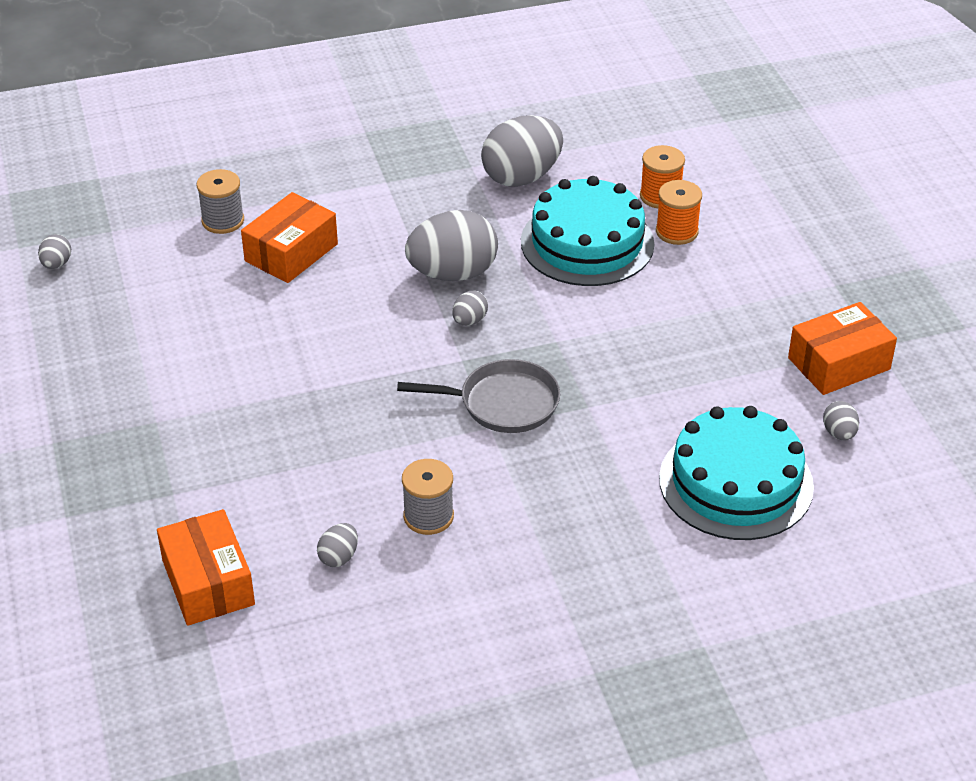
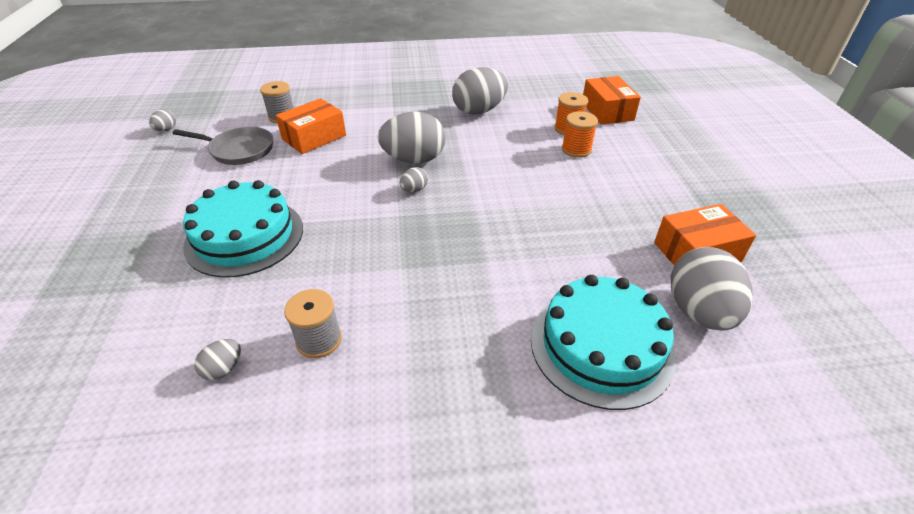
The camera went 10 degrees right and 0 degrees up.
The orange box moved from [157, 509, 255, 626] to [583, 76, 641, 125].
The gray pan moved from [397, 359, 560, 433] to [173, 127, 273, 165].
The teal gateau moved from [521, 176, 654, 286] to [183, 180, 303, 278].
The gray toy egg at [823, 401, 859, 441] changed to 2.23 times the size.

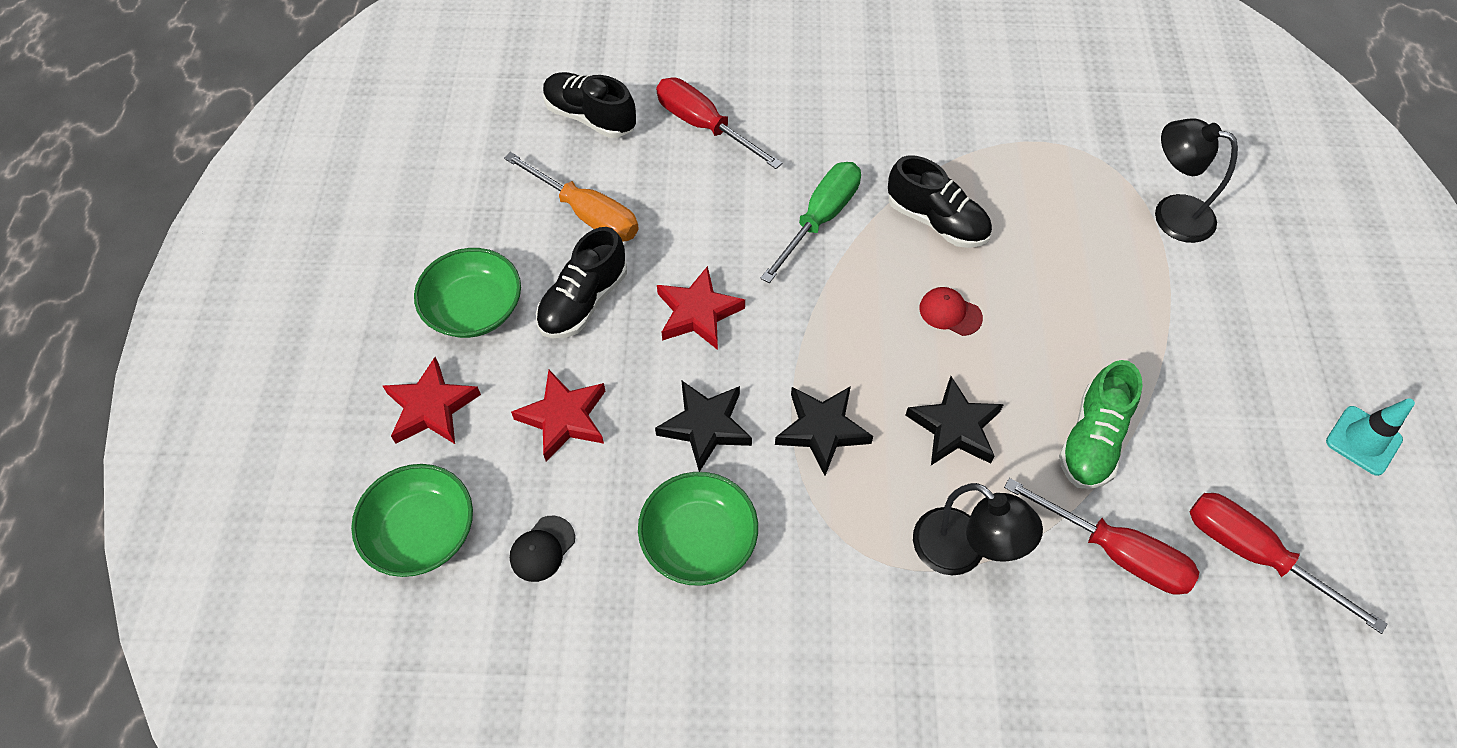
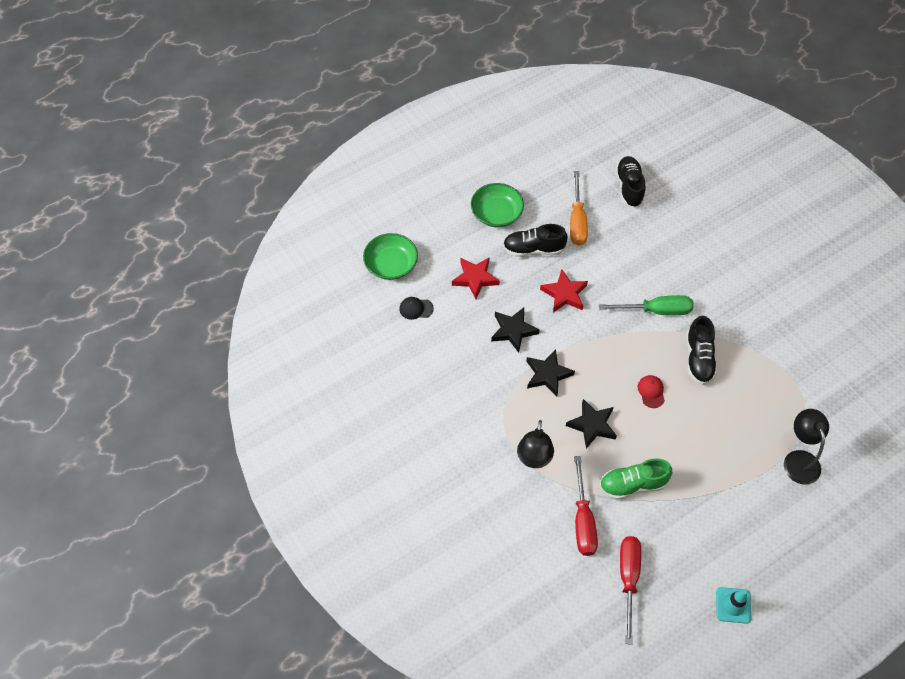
The camera went 55 degrees right and 0 degrees up.
The red five-pointed star at [383, 357, 481, 444] disappeared.
The leaf-green bowl at [638, 472, 758, 586] disappeared.
The red screwdriver at [656, 78, 783, 169] disappeared.

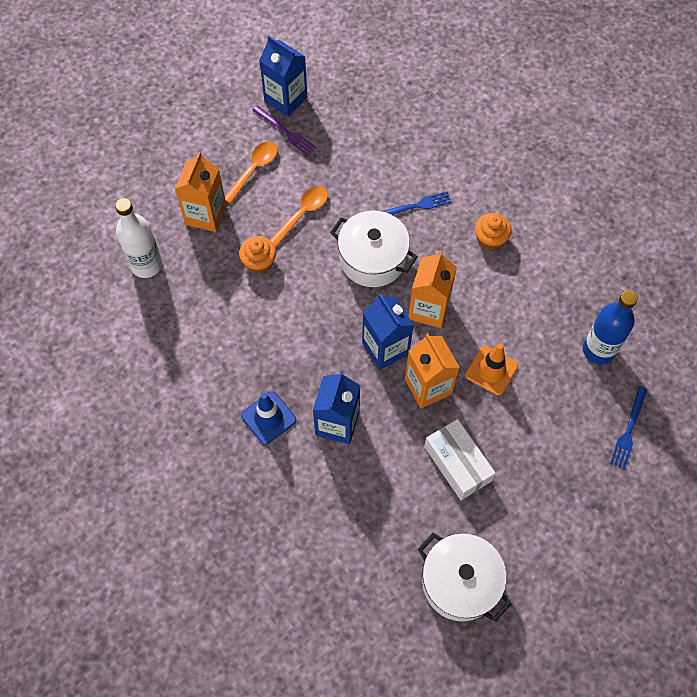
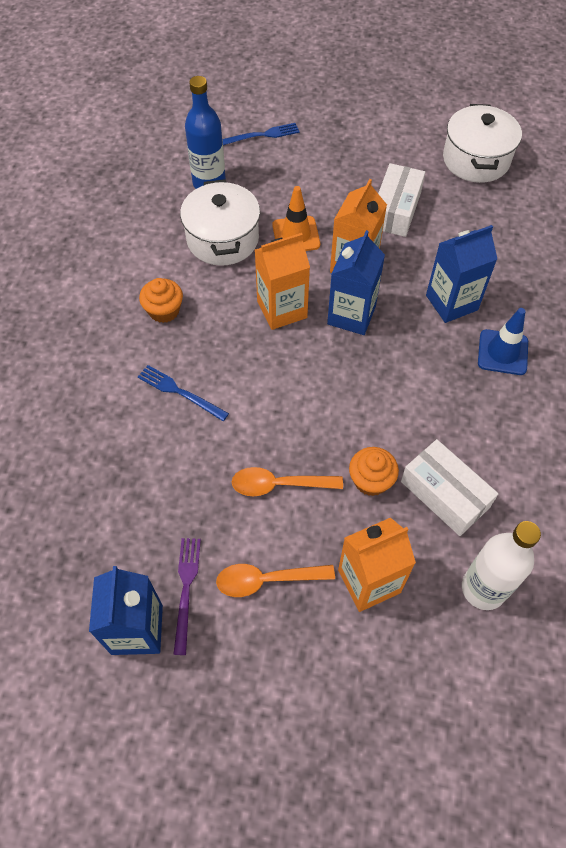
The camera went 130 degrees left and 5 degrees down.
The white box at [401, 439, 499, 536] appeared.
The white stockpot moved from [330, 210, 418, 287] to [180, 179, 260, 266].

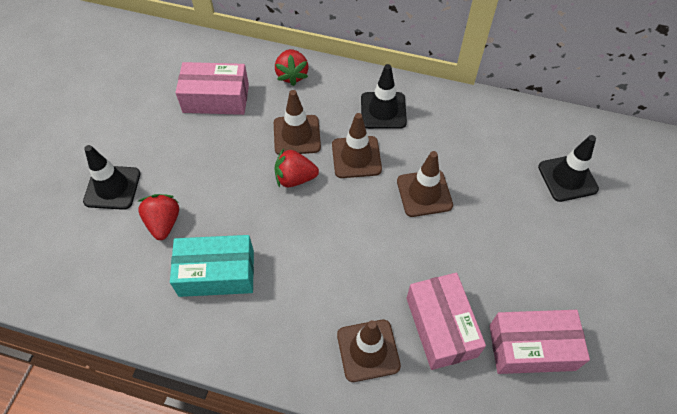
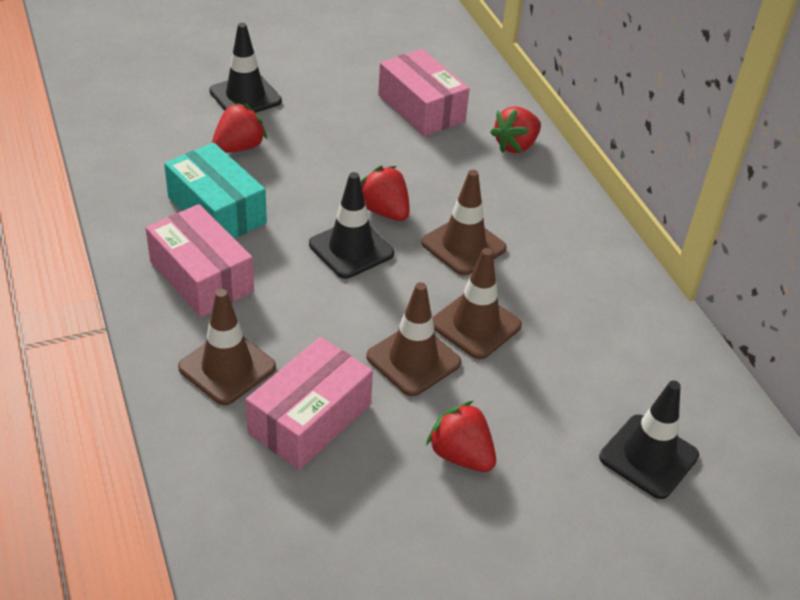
The camera went 50 degrees right and 15 degrees down.
The red berry at [426, 401, 496, 472] appeared.
The brown safety cone moved from [274, 90, 321, 155] to [366, 282, 461, 396].
The jet-black safety cone moved from [361, 64, 407, 129] to [309, 172, 394, 279].
The pink box moved from [489, 310, 590, 374] to [146, 204, 254, 317].

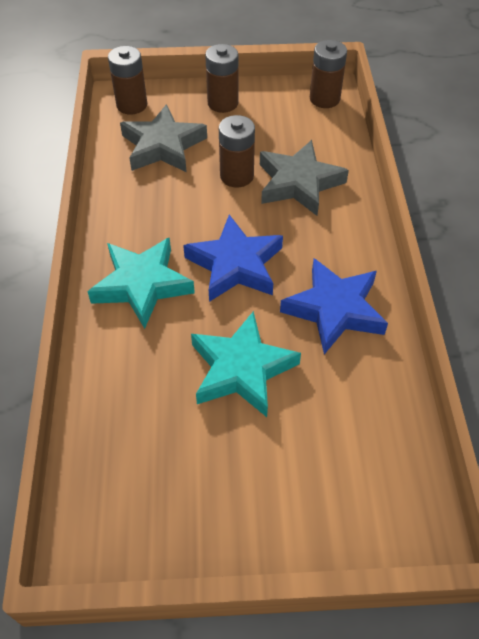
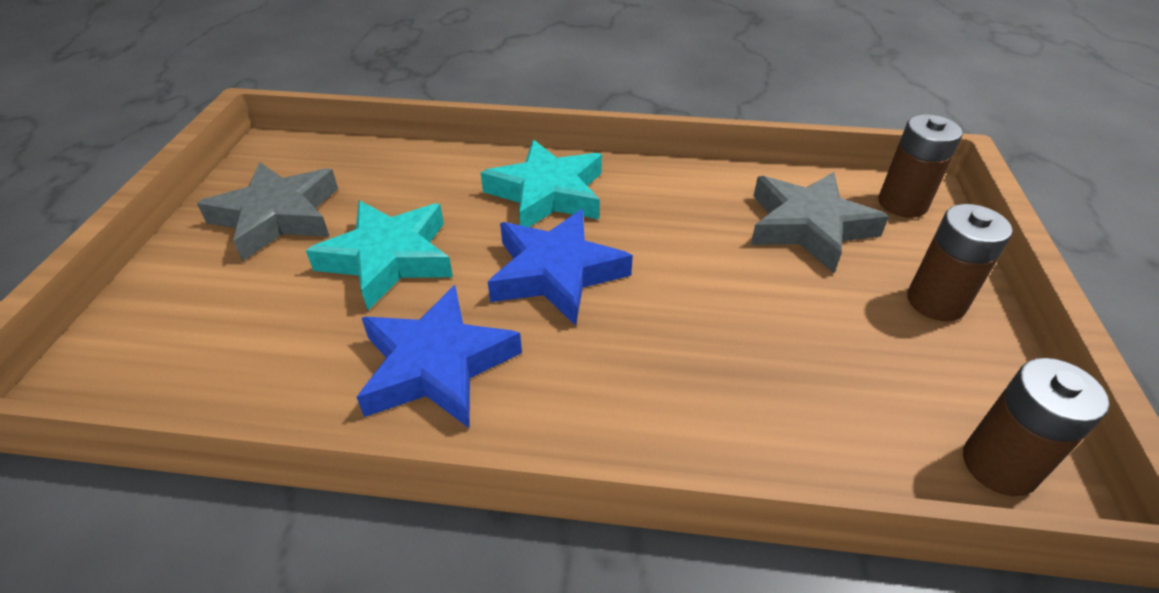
The camera went 100 degrees right and 10 degrees down.
The brown power cell at [219, 115, 255, 188] disappeared.
The gray five-pointed star moved from [260, 140, 349, 216] to [197, 162, 338, 261].

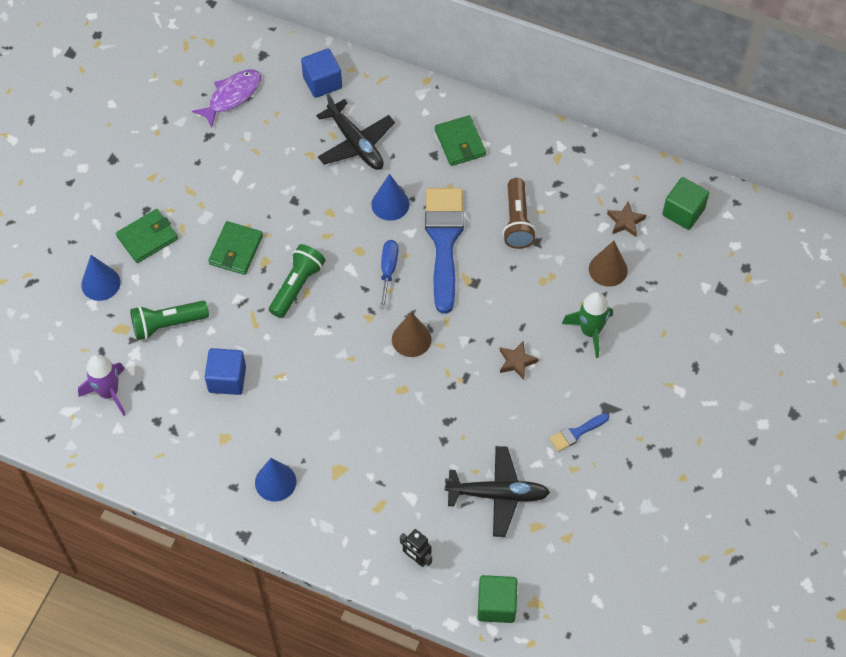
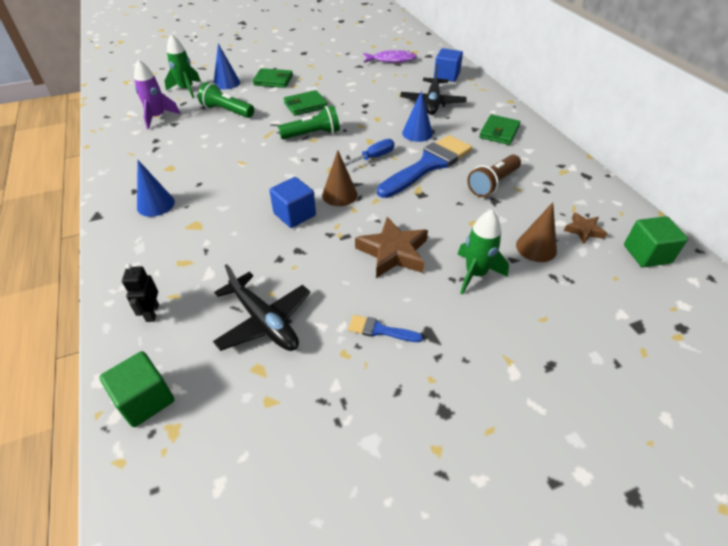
The camera went 45 degrees right and 15 degrees down.
The leaf-green toy rocket at [164, 34, 201, 98] appeared.
The royal blue block moved from [205, 348, 246, 395] to [269, 177, 316, 228].
The brown five-pointed star at [500, 341, 538, 380] changed to 1.82 times the size.

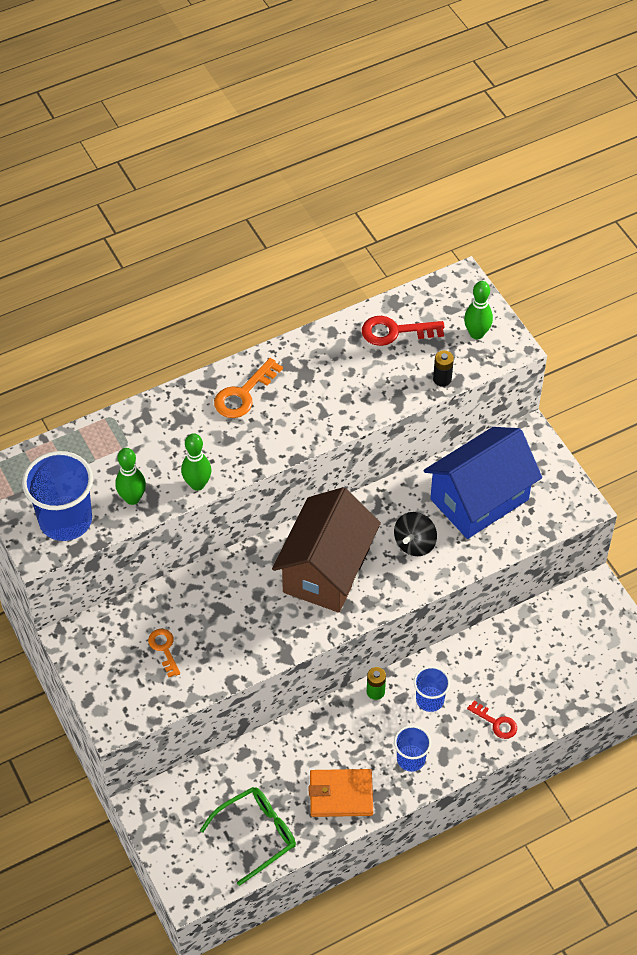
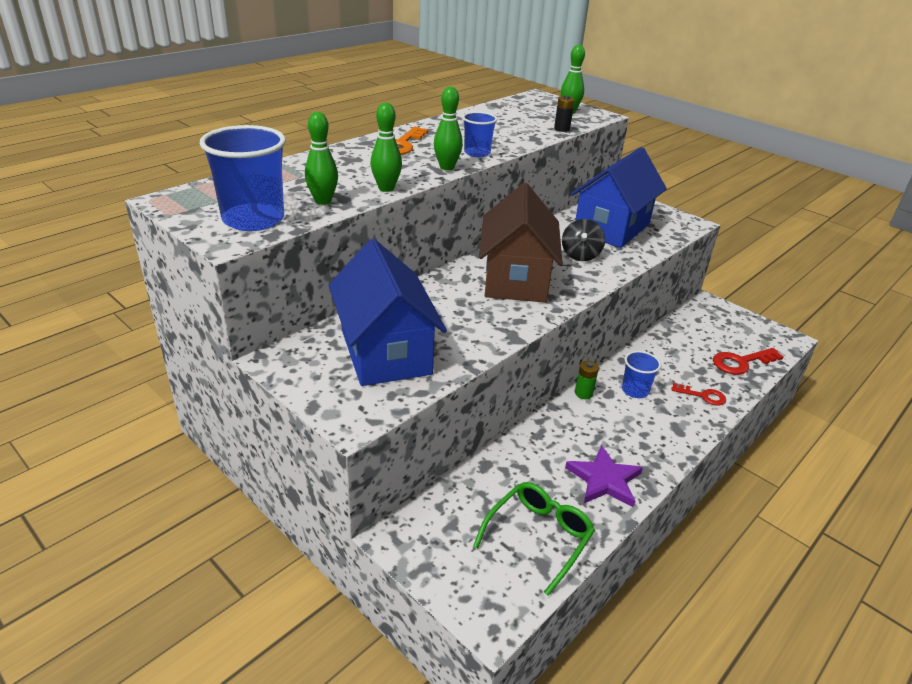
The camera went 20 degrees left and 20 degrees down.
The leaf-green bowling pin at [434, 87, 463, 170] appeared.
The red latchkey moved from [362, 316, 445, 346] to [713, 348, 783, 375].
The royal blue beaker moved from [394, 725, 431, 772] to [462, 112, 497, 157].
The orange latchkey at [148, 629, 180, 677] was replaced by the royal blue cottage at [328, 239, 447, 386].
The orange wallet at [309, 769, 373, 817] was replaced by the royal purple five-pointed star at [565, 445, 643, 507].

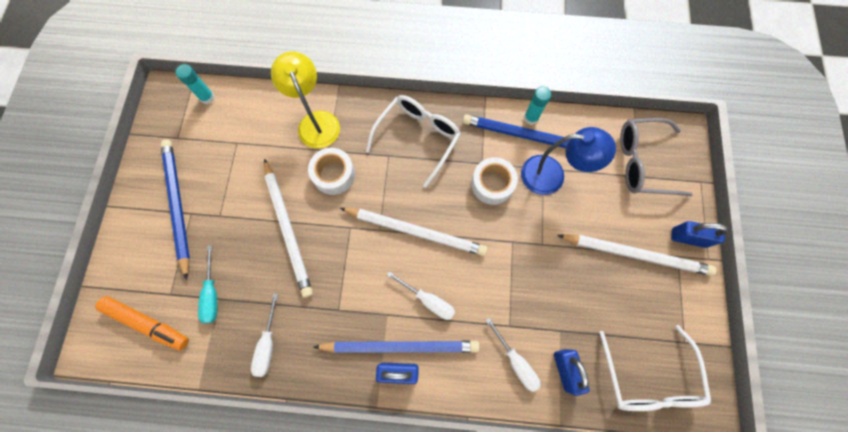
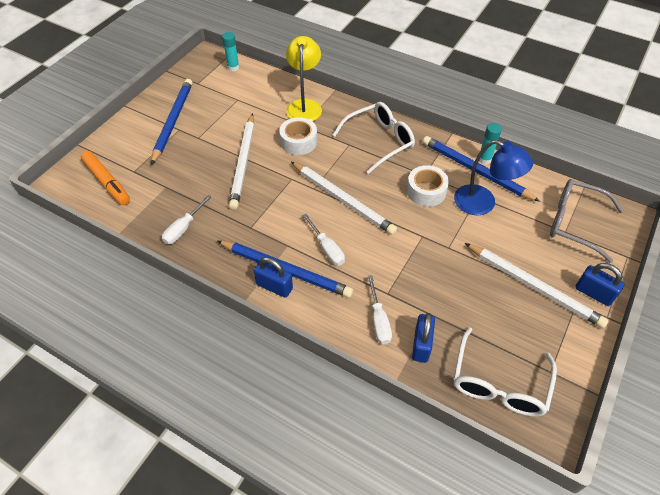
The camera went 25 degrees right and 20 degrees down.
The teal screwdriver at [198, 245, 217, 323] disappeared.

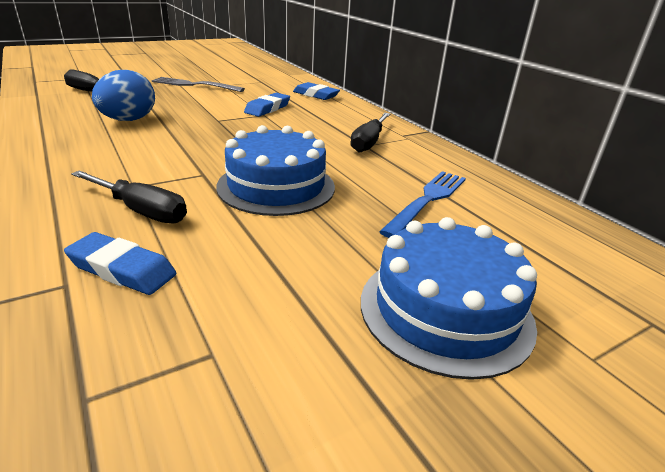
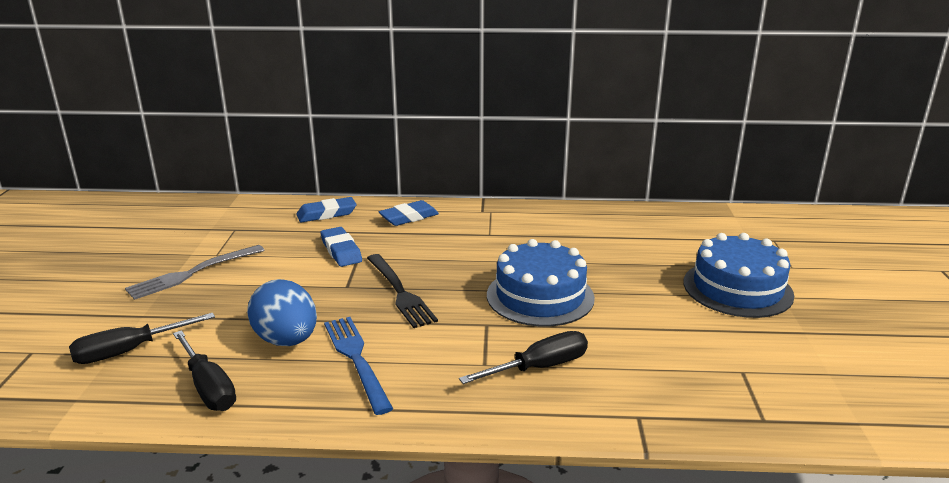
The camera went 55 degrees left and 5 degrees down.
The jet-black table fork at [367, 254, 438, 328] appeared.
The royal blue eraser moved from [64, 232, 176, 295] to [379, 200, 439, 226].
The jet-black screwdriver moved from [350, 113, 390, 153] to [173, 330, 236, 411].
The royal blue table fork moved from [379, 171, 466, 238] to [324, 317, 393, 415].

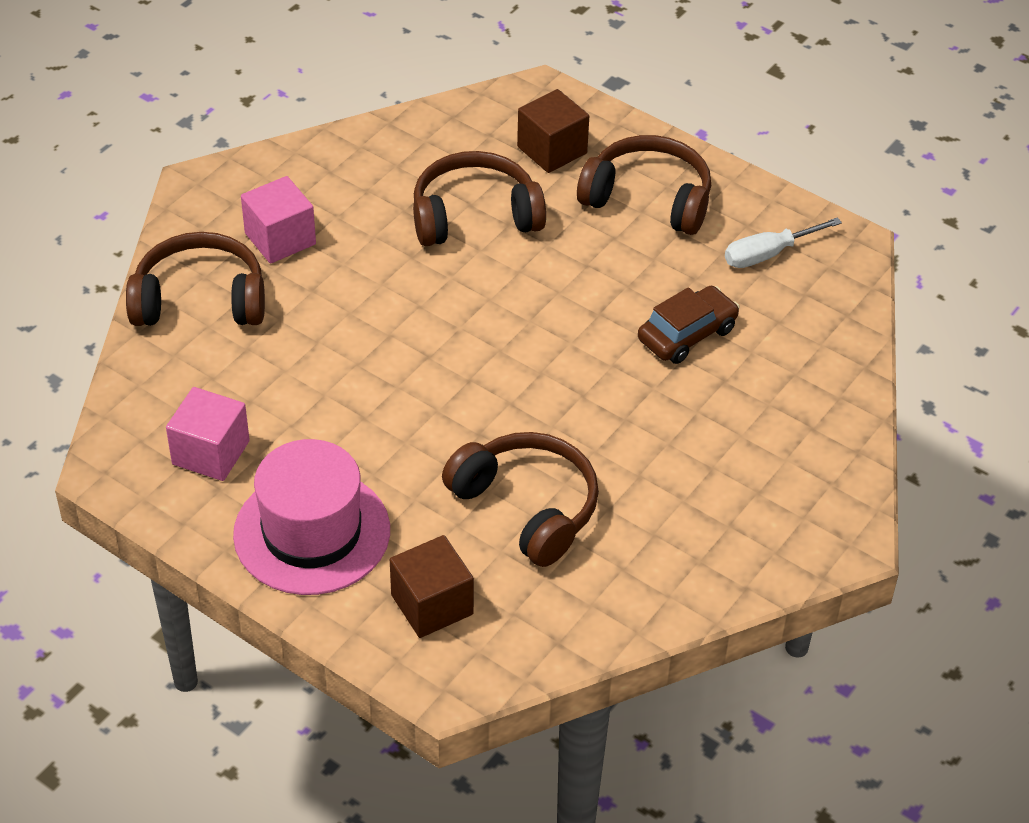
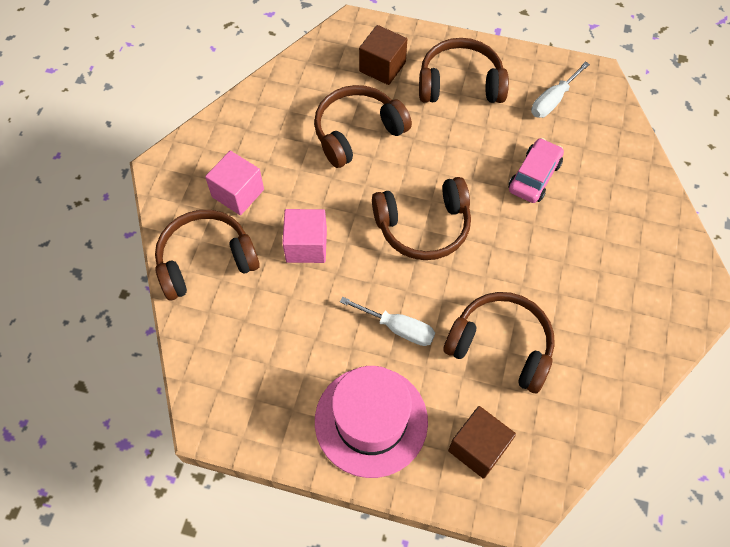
The camera went 20 degrees left and 15 degrees up.
The white screwdriver at [340, 297, 435, 346] appeared.
The brown headphones at [372, 177, 471, 260] appeared.
The pink block moved from [166, 387, 250, 481] to [282, 209, 327, 263].
The brown automobile at [638, 286, 740, 364] became the pink automobile at [508, 138, 564, 203].

